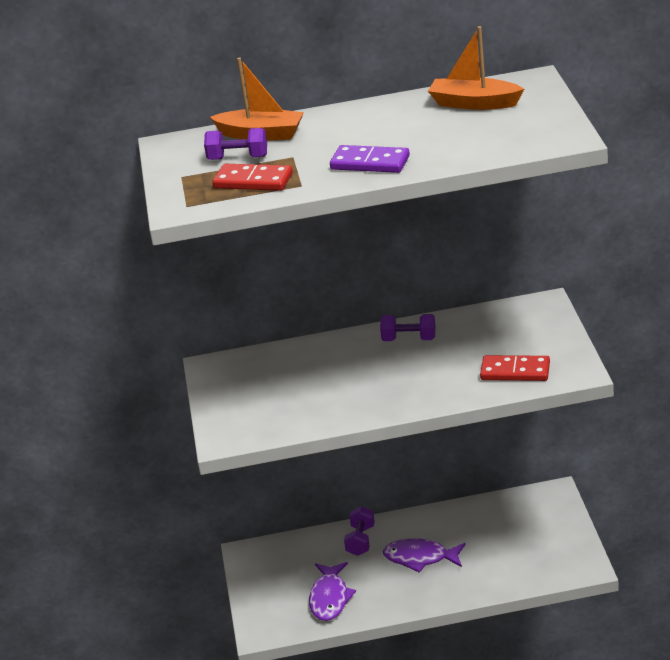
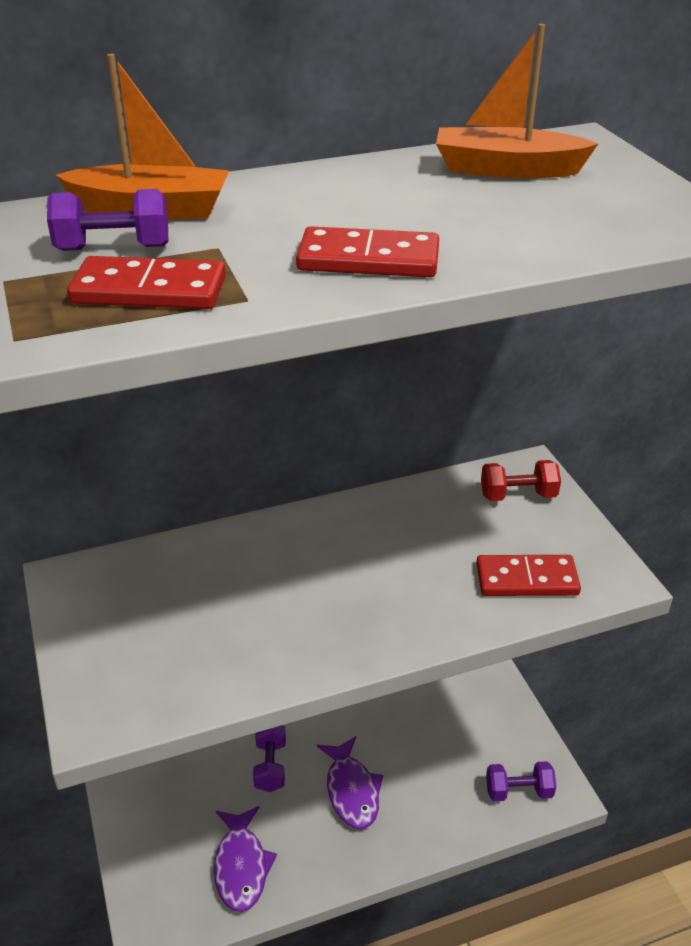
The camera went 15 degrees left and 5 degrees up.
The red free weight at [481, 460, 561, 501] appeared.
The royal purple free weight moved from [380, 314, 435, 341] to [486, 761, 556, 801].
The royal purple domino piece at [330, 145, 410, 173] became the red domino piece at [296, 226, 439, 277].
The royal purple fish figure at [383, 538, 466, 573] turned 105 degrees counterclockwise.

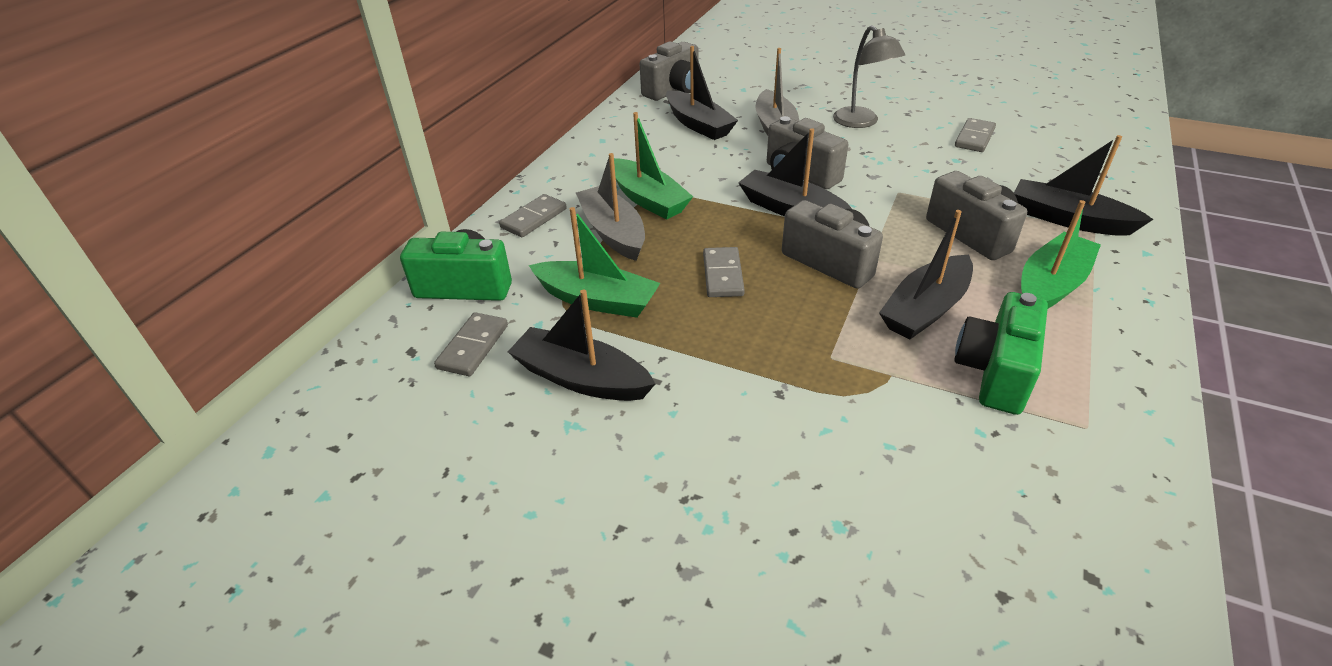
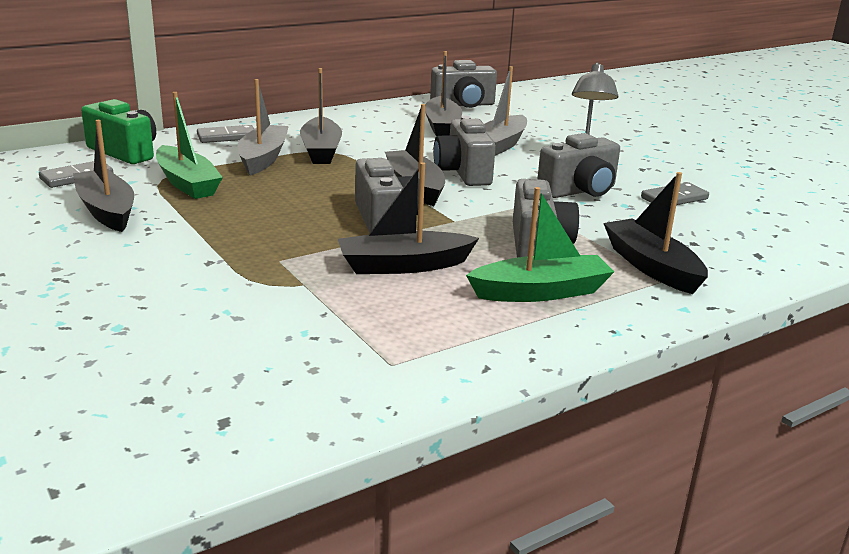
The camera went 30 degrees right and 15 degrees down.
The gray domino piece at [703, 247, 745, 297] disappeared.
The leaf-green camera at [954, 292, 1048, 415] disappeared.
The gray camera at [537, 133, 620, 198] appeared.
The leaf-green sailboat at [614, 112, 693, 220] became the jet-black sailboat at [300, 68, 342, 164].

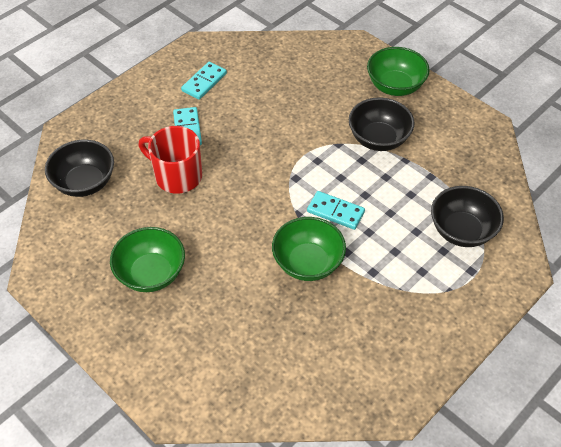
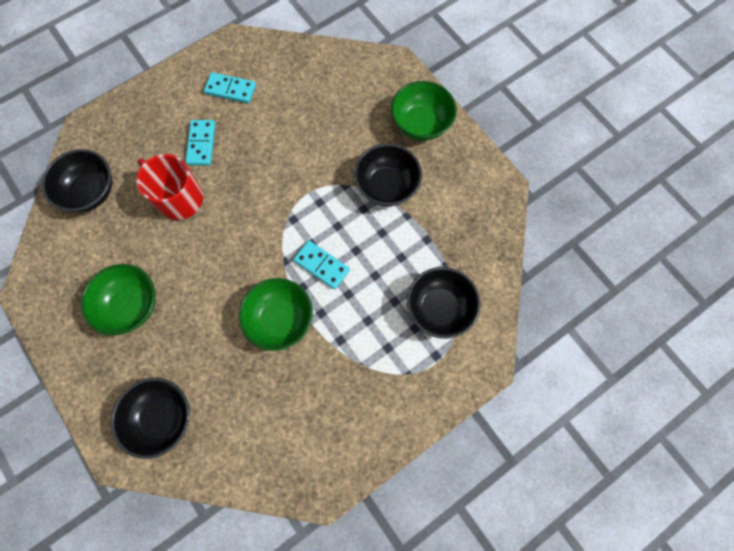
The camera went 10 degrees right and 20 degrees up.
The jet-black bowl at [111, 378, 190, 459] appeared.
The teal domino piece at [181, 62, 227, 100] turned 60 degrees clockwise.

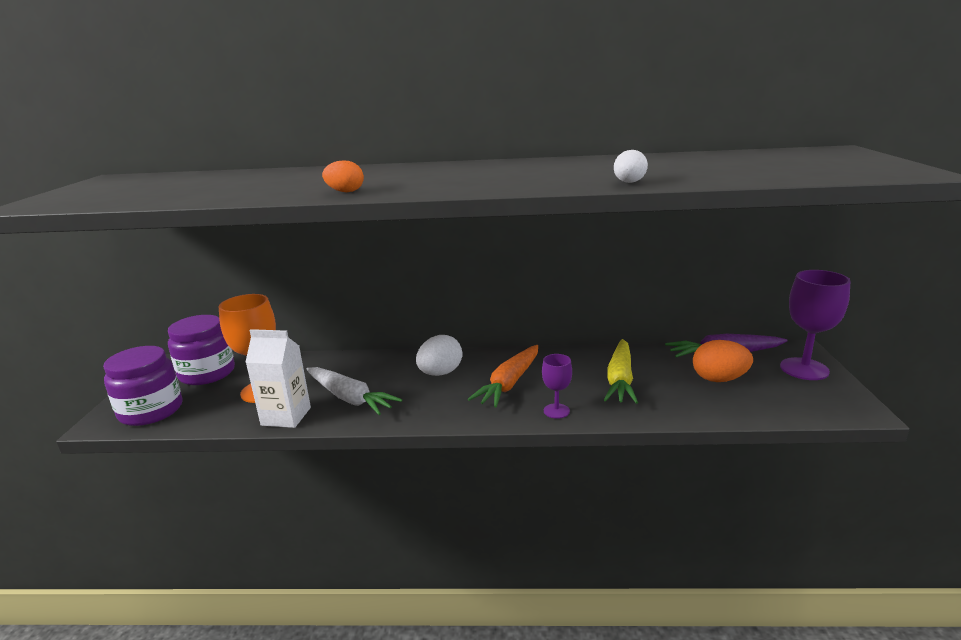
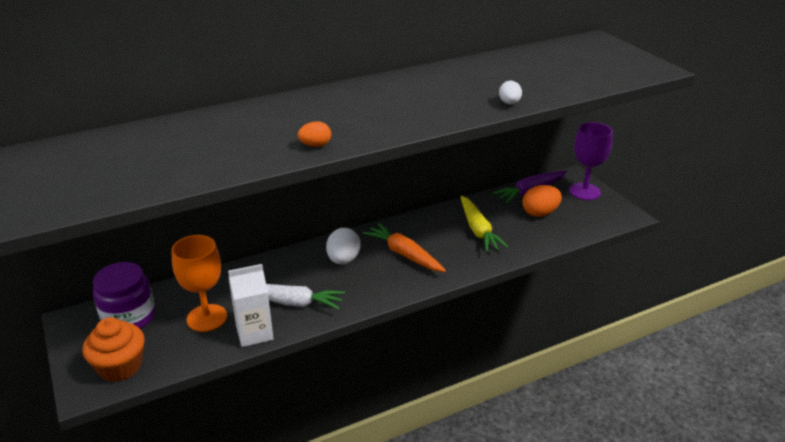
The camera went 30 degrees left and 10 degrees up.
The royal purple chalice at [542, 354, 572, 419] disappeared.
The royal purple jam jar at [103, 346, 183, 426] was replaced by the orange fairy cake at [82, 317, 144, 382].
The orange root vegetable at [468, 345, 538, 407] turned 135 degrees clockwise.

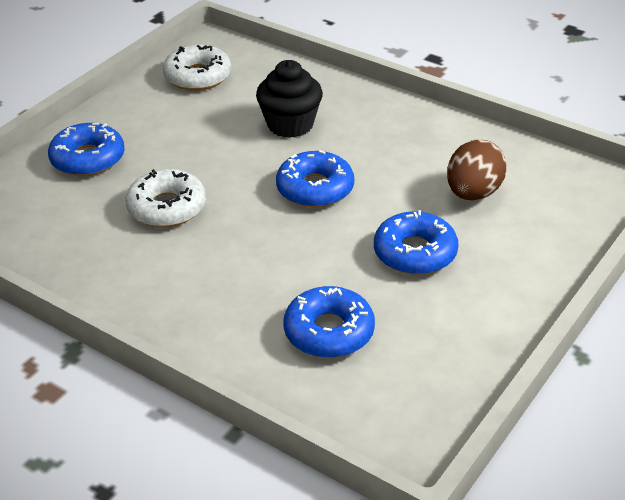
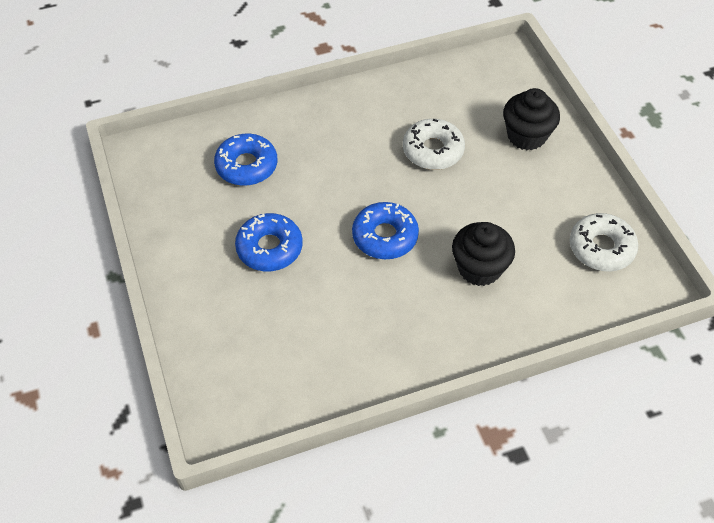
The camera went 125 degrees right and 15 degrees up.
The brown toy egg at [447, 139, 507, 201] disappeared.
The royal blue donut at [48, 123, 125, 176] was replaced by the jet-black fairy cake at [503, 88, 560, 150].

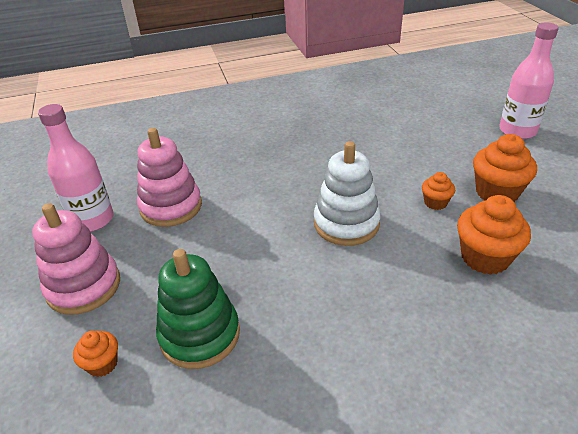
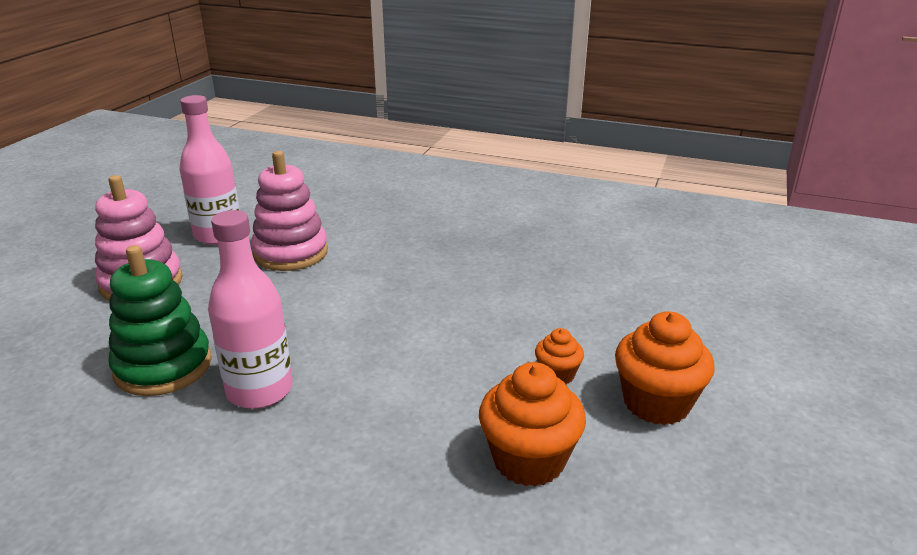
The camera went 35 degrees right and 10 degrees down.
The orange fairy cake at [73, 331, 118, 377] disappeared.
The white stacking rings at [314, 141, 381, 246] disappeared.
The pink bottle moved from [499, 22, 559, 139] to [208, 210, 293, 409].

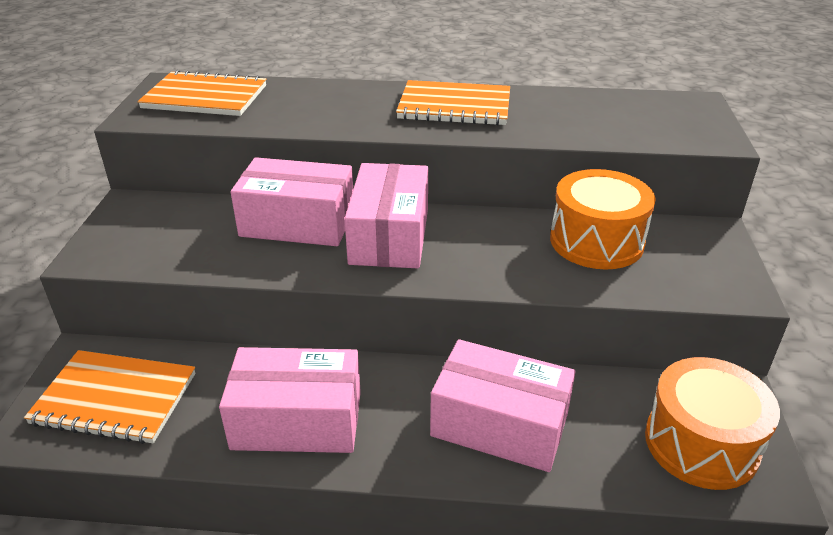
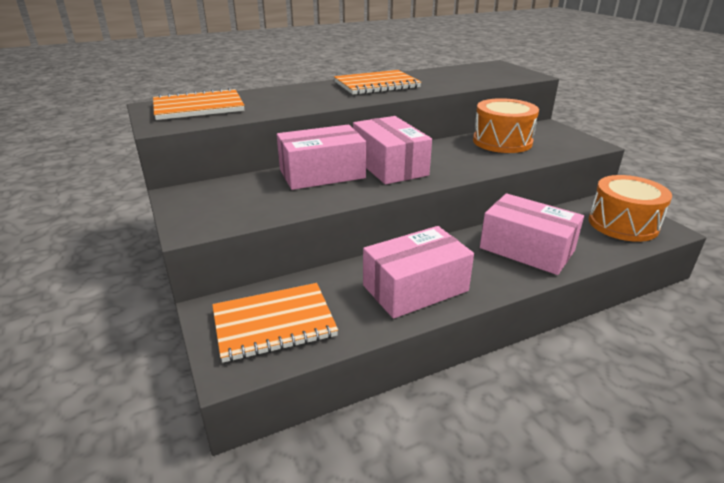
The camera went 30 degrees left and 5 degrees down.
The pink box at [430, 339, 575, 472] turned 45 degrees clockwise.

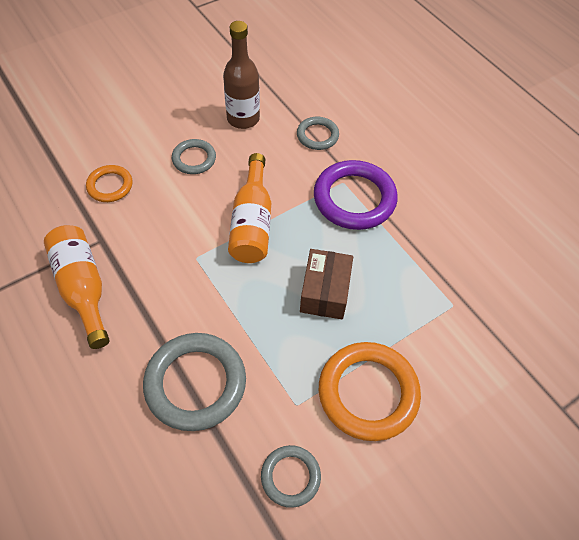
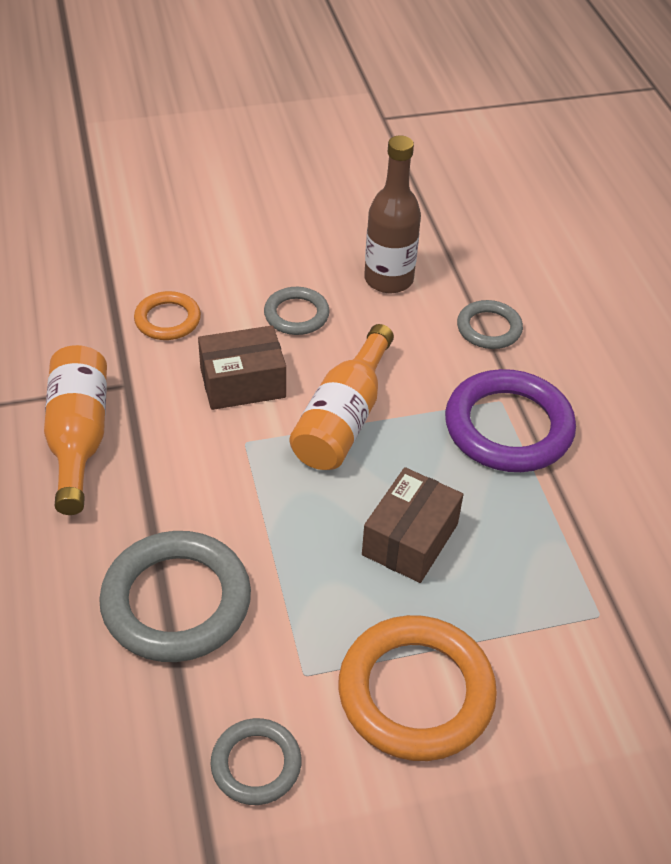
The camera went 20 degrees right and 10 degrees down.
The brown box at [198, 325, 286, 410] appeared.

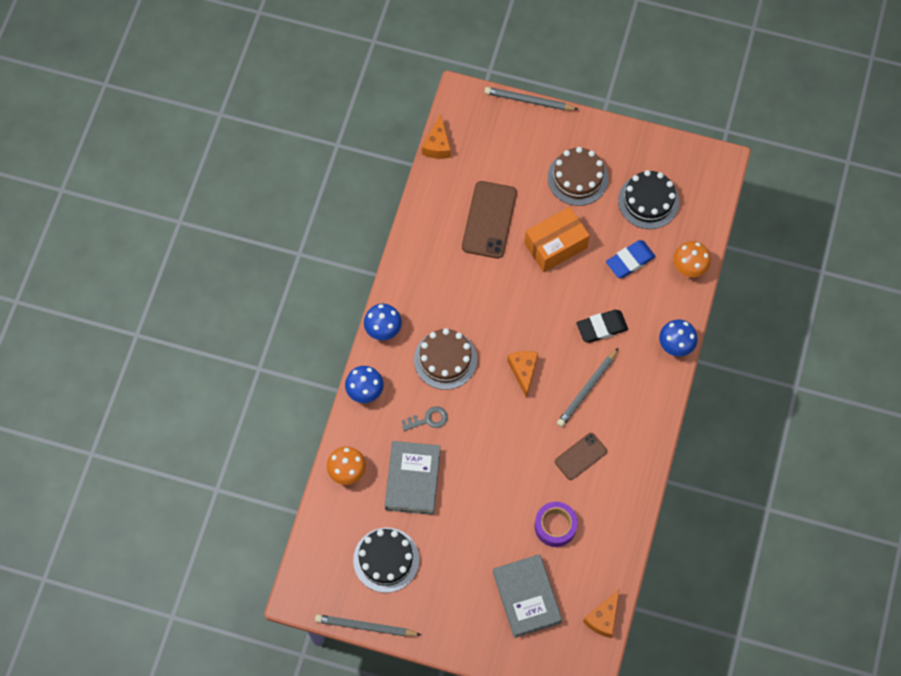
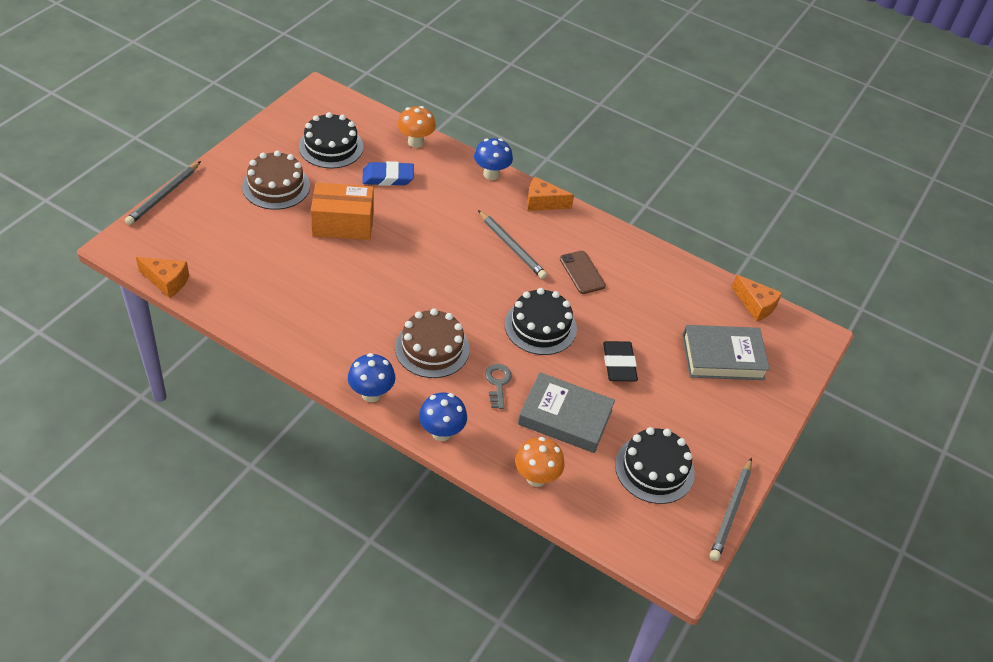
The camera went 80 degrees left and 20 degrees down.
The brown mobile phone at [462, 181, 517, 259] disappeared.
The royal purple roll of tape at [535, 502, 578, 547] disappeared.
The jet-black gateau at [505, 288, 577, 355] appeared.
The orange piece of cheese moved from [507, 351, 538, 398] to [527, 177, 574, 211].
The jet-black eraser moved from [577, 310, 628, 343] to [603, 341, 638, 381].
The orange box at [524, 207, 590, 272] turned 75 degrees counterclockwise.
The royal blue eraser at [606, 240, 656, 278] turned 75 degrees counterclockwise.

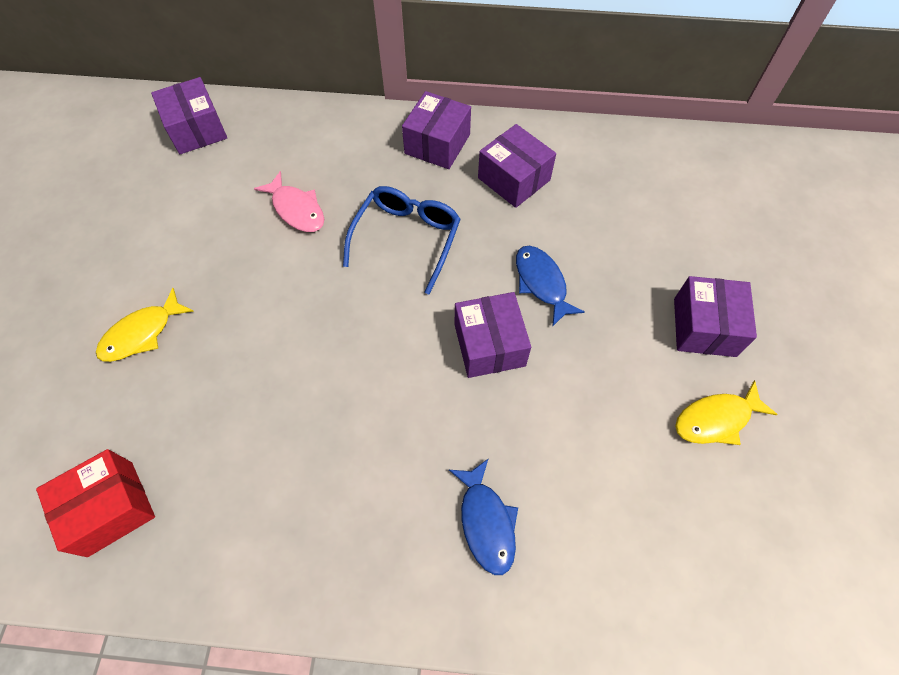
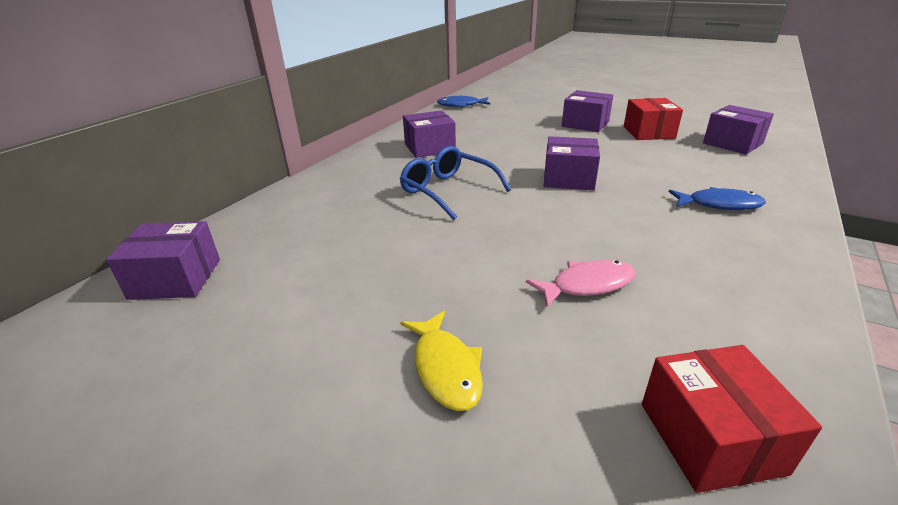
The camera went 65 degrees left and 30 degrees down.
The pink fish figure moved from [254, 171, 324, 232] to [526, 260, 636, 308].
The royal purple box moved from [402, 91, 471, 169] to [703, 105, 774, 154].
The royal blue fish figure moved from [516, 246, 585, 327] to [437, 96, 490, 107].
The yellow fish figure at [675, 380, 778, 445] was replaced by the red box at [624, 98, 683, 140].

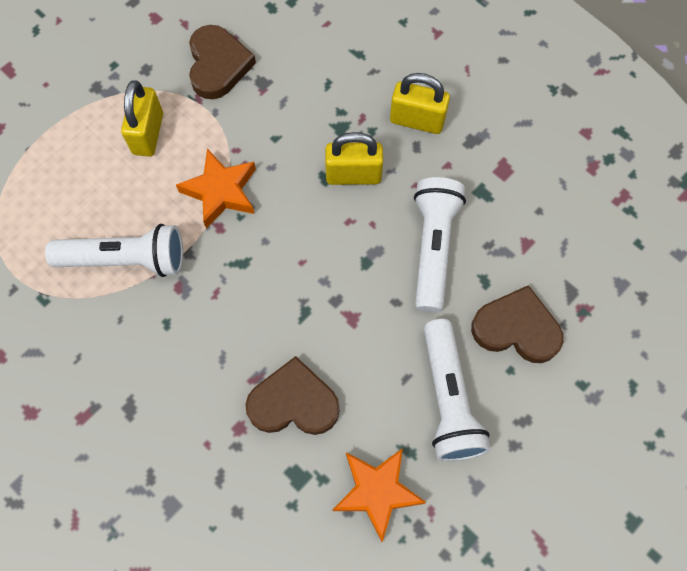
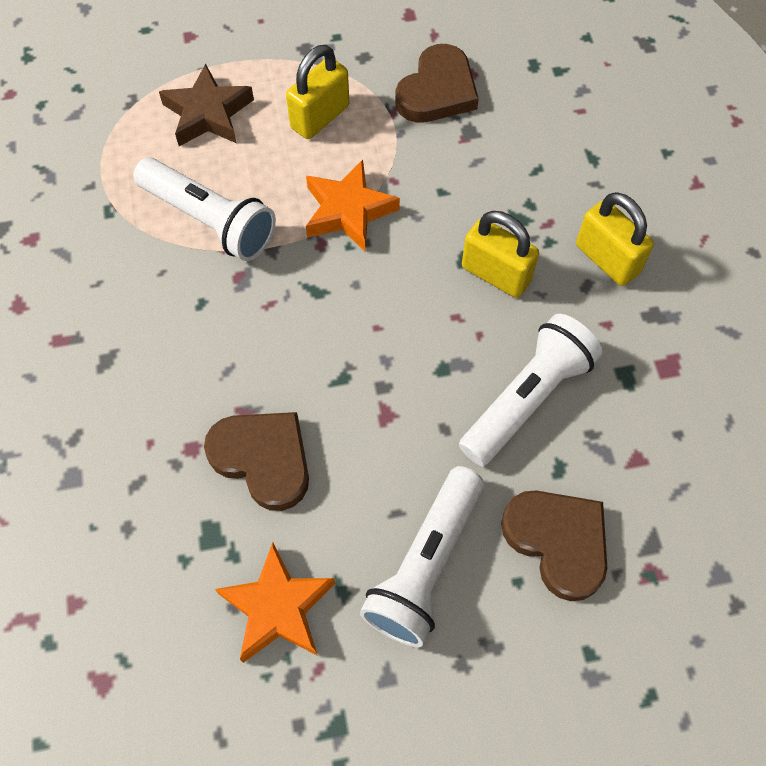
The camera went 35 degrees right and 5 degrees down.
The brown five-pointed star at [159, 64, 254, 146] appeared.

